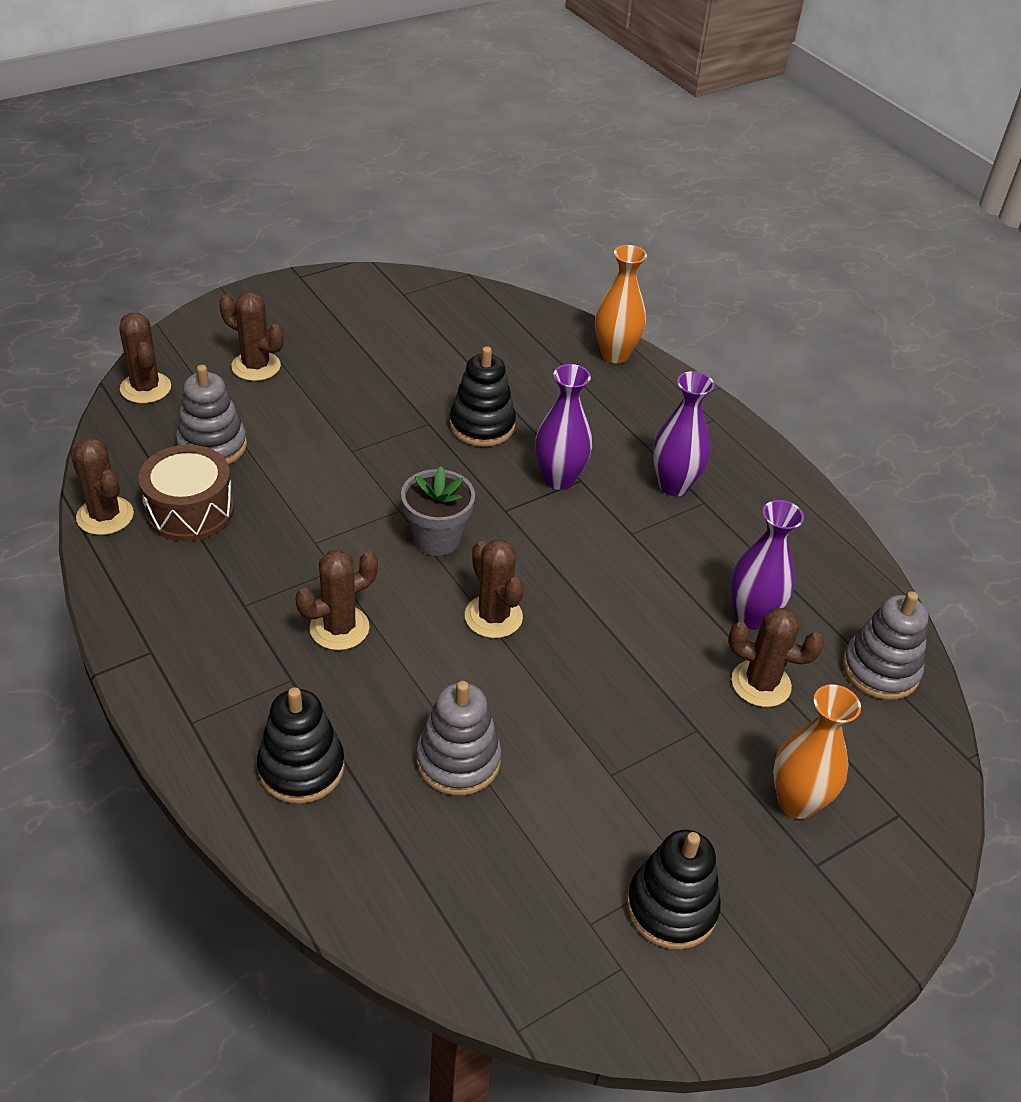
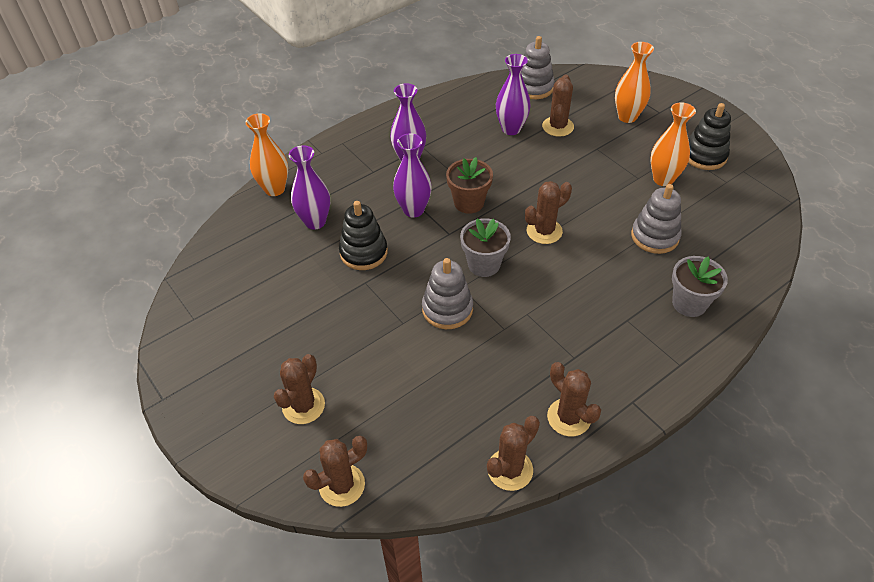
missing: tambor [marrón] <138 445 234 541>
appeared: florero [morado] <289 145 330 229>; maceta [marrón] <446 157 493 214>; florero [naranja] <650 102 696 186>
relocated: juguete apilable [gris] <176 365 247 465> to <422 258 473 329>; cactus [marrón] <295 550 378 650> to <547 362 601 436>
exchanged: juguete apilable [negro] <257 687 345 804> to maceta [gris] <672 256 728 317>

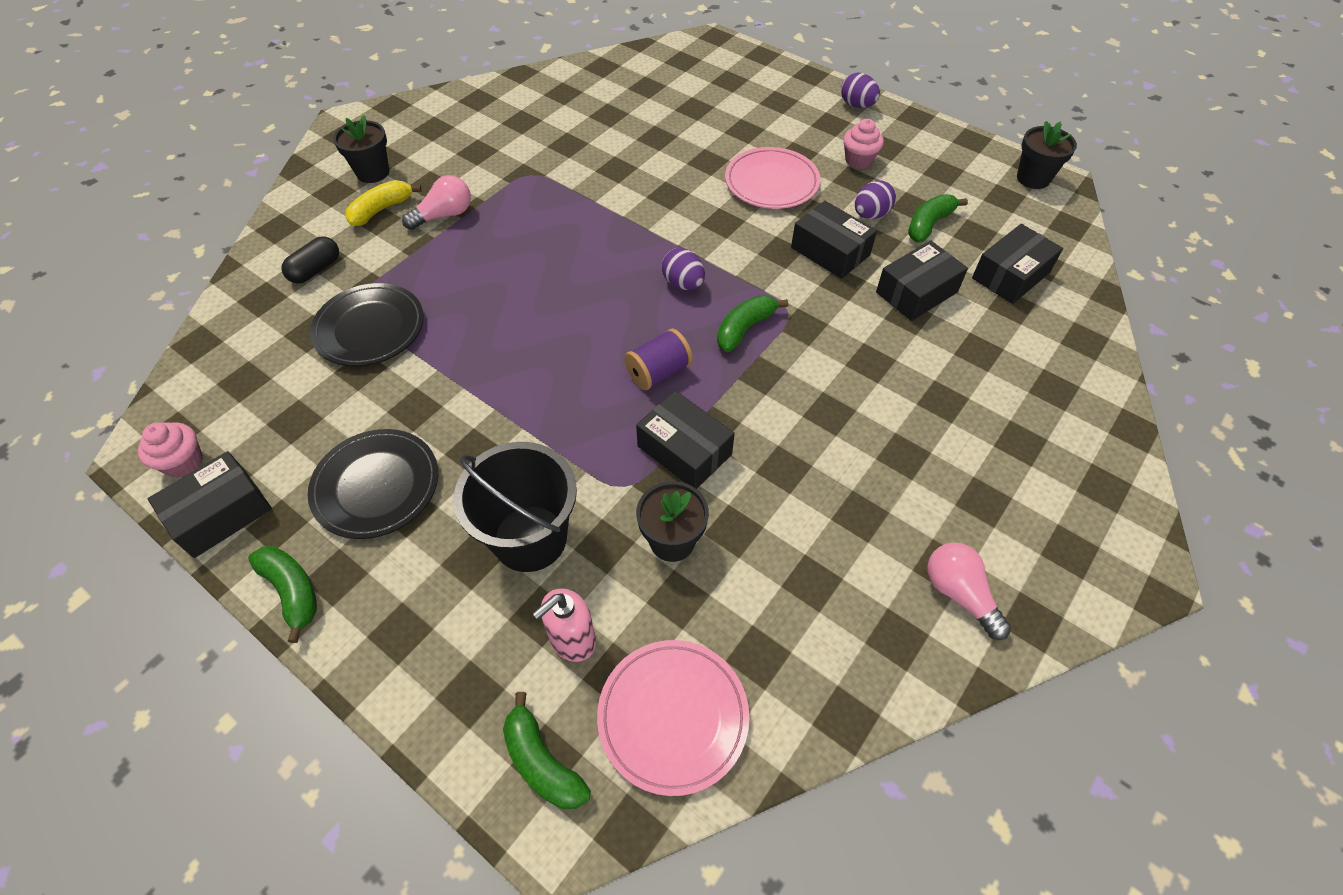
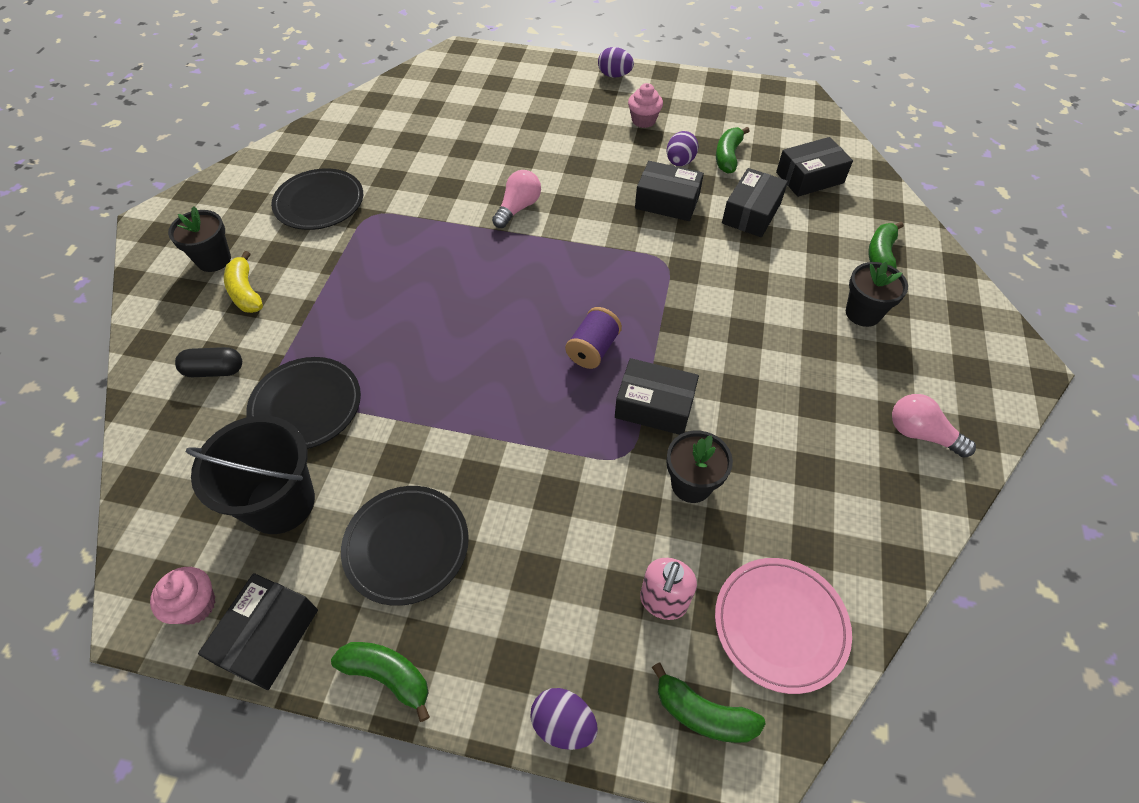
missing: plato [rosa] <725 147 820 209>
appeared: plato [negro] <271 168 363 230>
relocated: bombilla [rosa] <402 175 471 230> to <492 170 541 228>; balde [negro] <454 442 577 572> to <186 416 315 534>; huevo [morado] <662 248 705 290> to <531 688 598 750>; plátano [verde] <717 295 788 352> to <869 222 904 269>; maceta [negro] <1017 121 1077 189> to <846 261 908 327>
spun: cápsula [negro] <281 236 339 284> = <175 347 242 377> 75 degrees clockwise; plátano [amarillo] <345 180 422 226> = <224 251 263 313> 45 degrees counterclockwise; caja [negro] <972 224 1063 304> = <776 137 853 197> 45 degrees clockwise

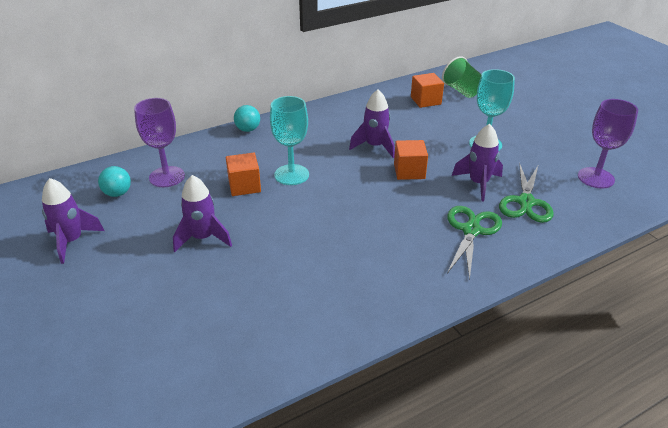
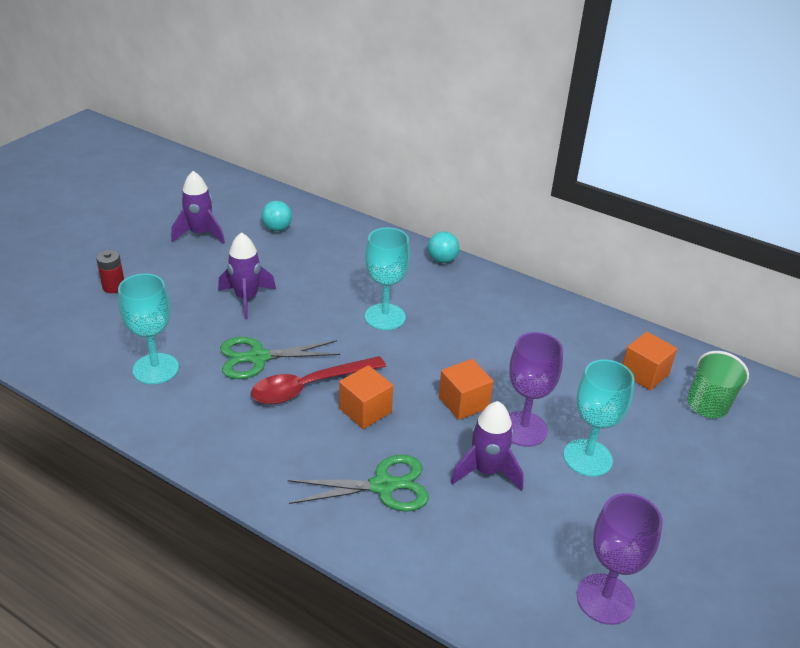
missing: cohete [morado] <349 90 395 158>
appeared: pila [rojo] <96 250 124 293>; copa [turquesa] <118 273 179 384>; cuchara [rojo] <251 356 386 404>
relocated: copa [morado] <134 98 185 187> to <509 332 563 447>; cubo [naranja] <226 153 261 196> to <339 365 393 429>; tijeras [verde] <499 163 554 223> to <220 337 340 379>

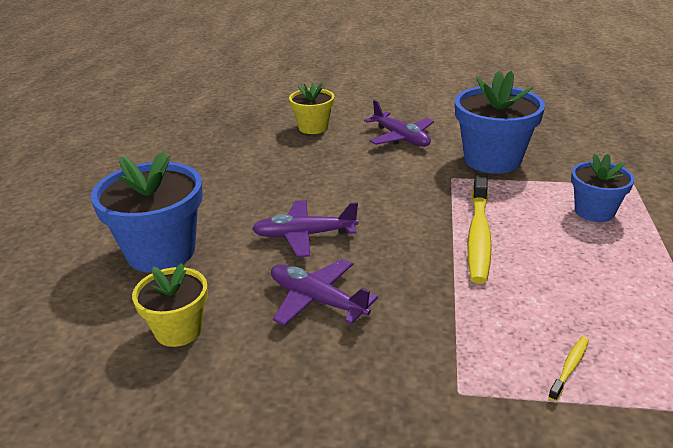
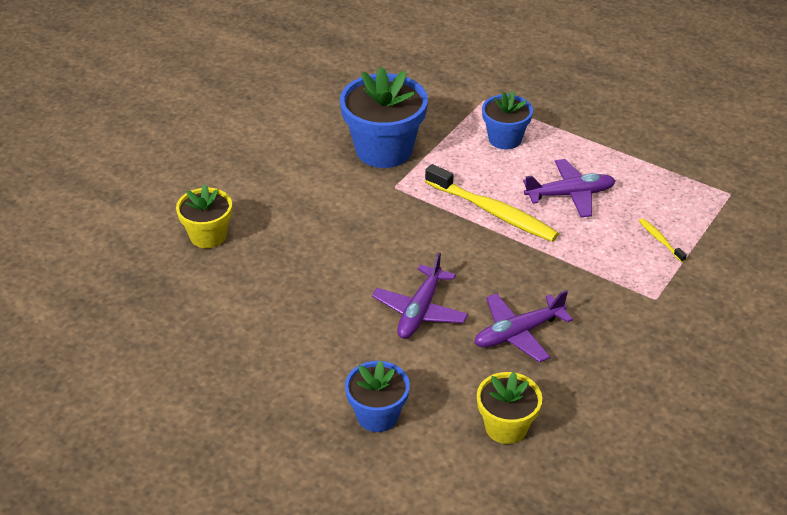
relocated: avión [morado] <364 100 434 147> to <523 159 616 217>
size: maceta [azul] <91 152 203 273> = <345 361 410 432> x0.59

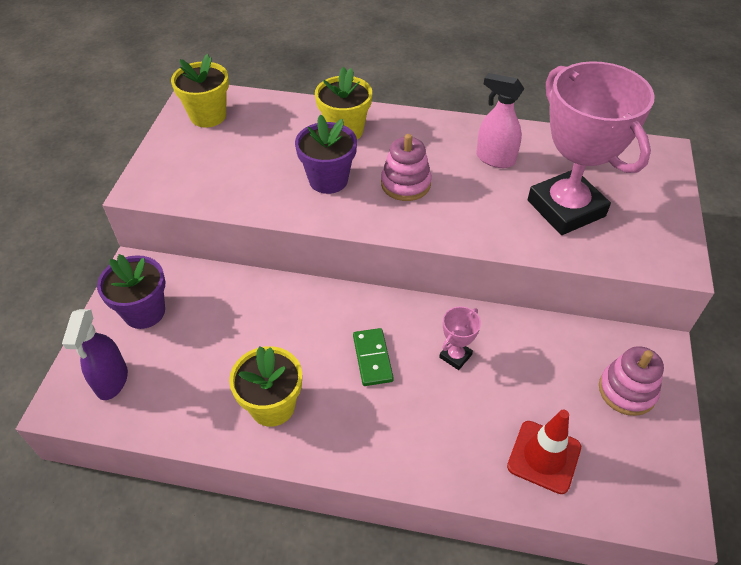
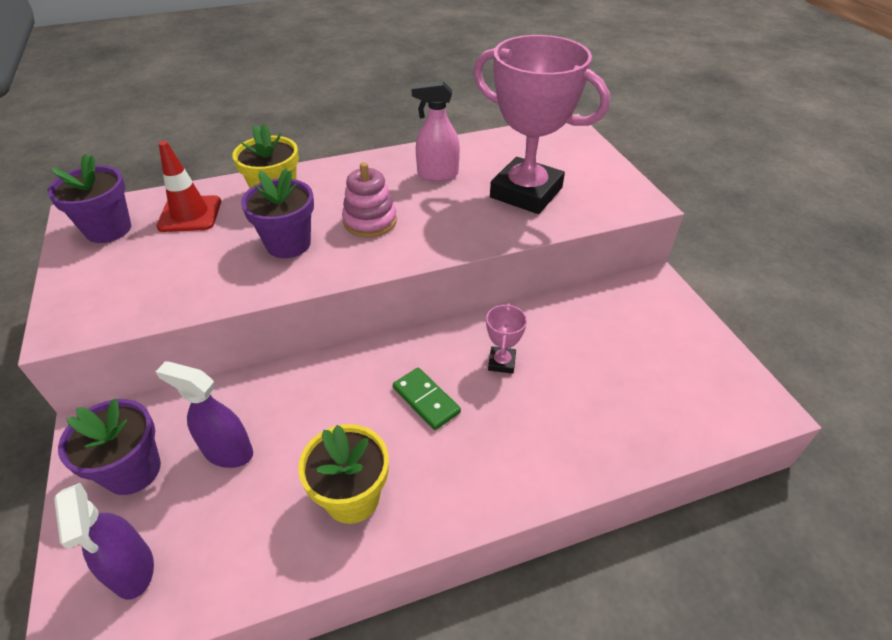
missing: juguete apilable [rosa] <599 346 664 416>
appeared: pulverizador [morado] <156 361 253 468>
relocated: cono de tráfico [rojo] <507 410 581 494> to <156 141 221 232>
colour: maceta [amarillo] <171 54 229 128> to maceta [morado] <47 154 131 243>

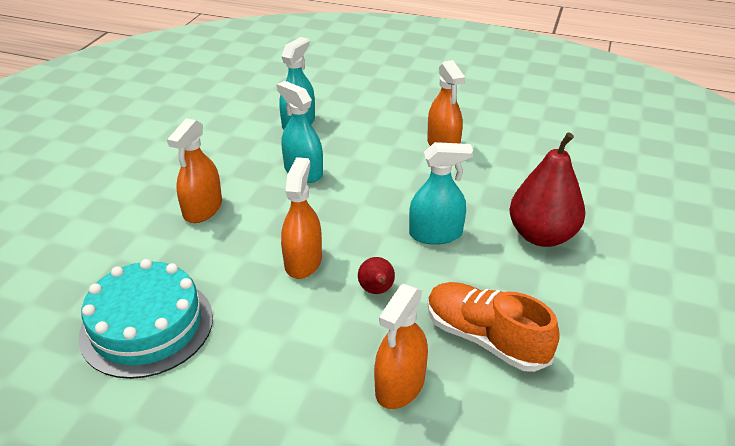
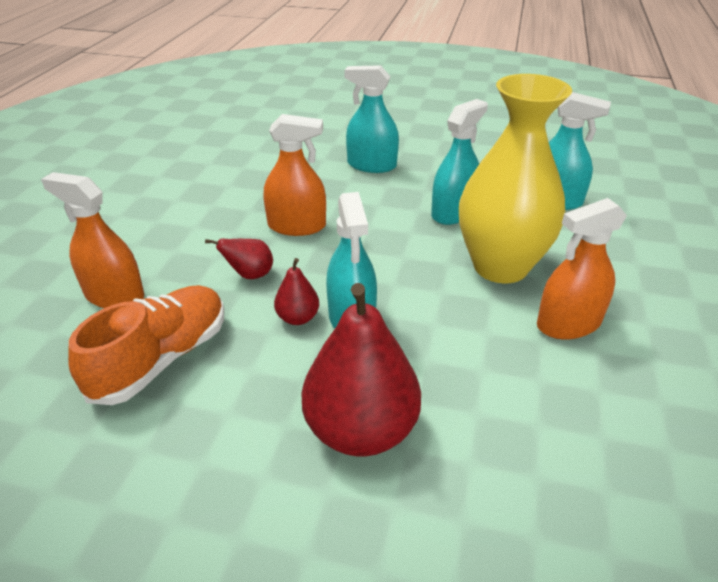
missing: tarta [turquesa] <79 259 213 379>
appeared: pera [rojo] <274 258 319 325>; florero [amarillo] <459 74 572 283>
colour: pulverizador [naranja] <167 118 222 223> to pulverizador [turquesa] <345 65 399 173>

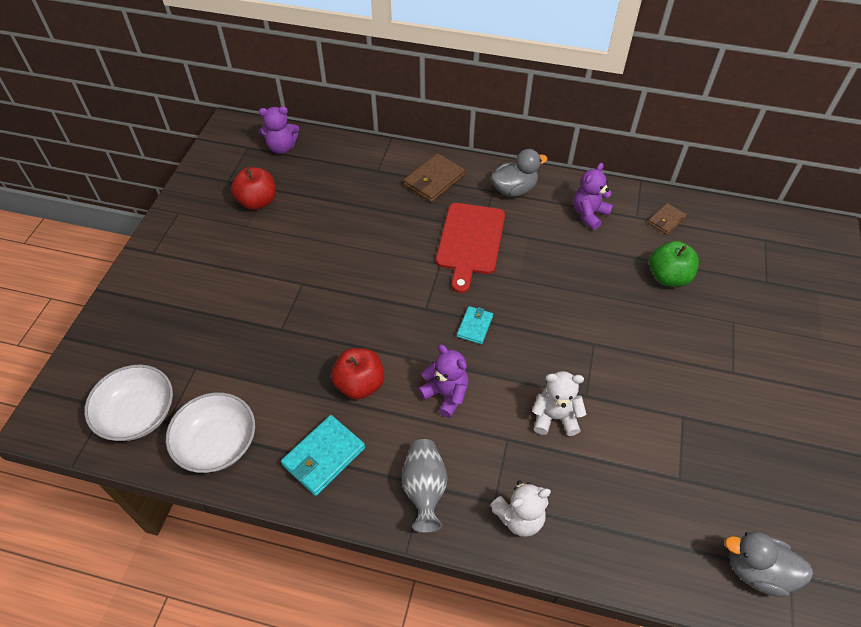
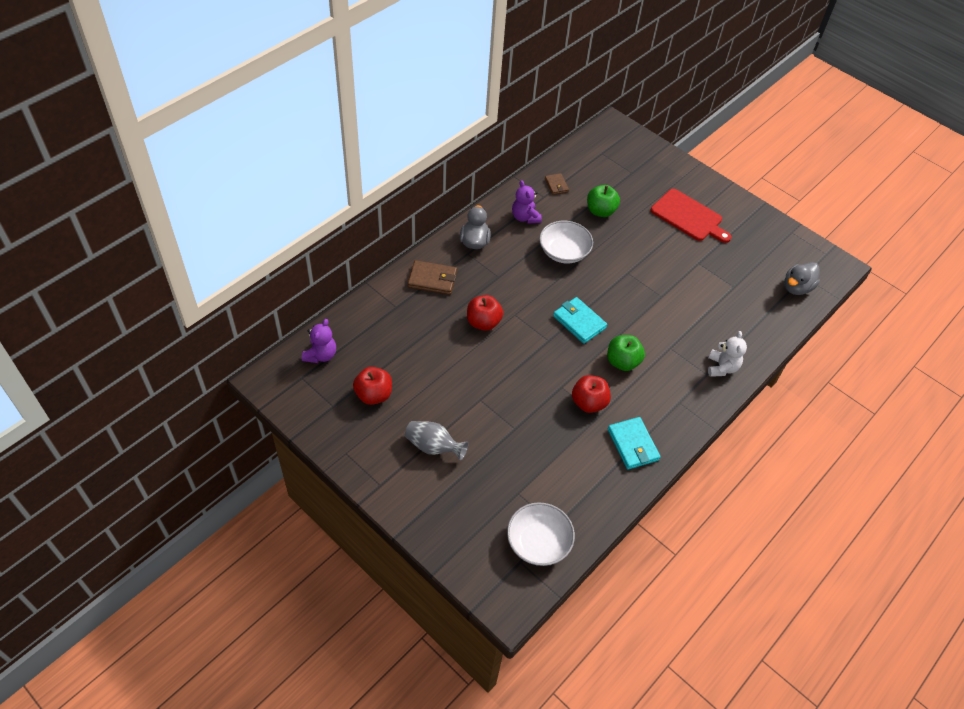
missing: osito [blanco] <532 371 586 436>
appeared: manzana [rojo] <467 295 503 331>
relocated: cuenco [blanco] <166 392 255 473> to <539 221 593 263>; florero [gris] <401 439 448 533> to <405 421 468 460>; tabla de cortar [rojo] <436 203 505 293> to <651 189 732 243>
exchanged: osito [morado] <418 345 469 418> to manzana [verde] <607 335 645 371>
spun: cartera [marrón] <403 153 465 202> = <408 260 457 295> 60 degrees counterclockwise
size: cartera [turquesa] <457 306 493 344> = <553 297 607 344> x1.66

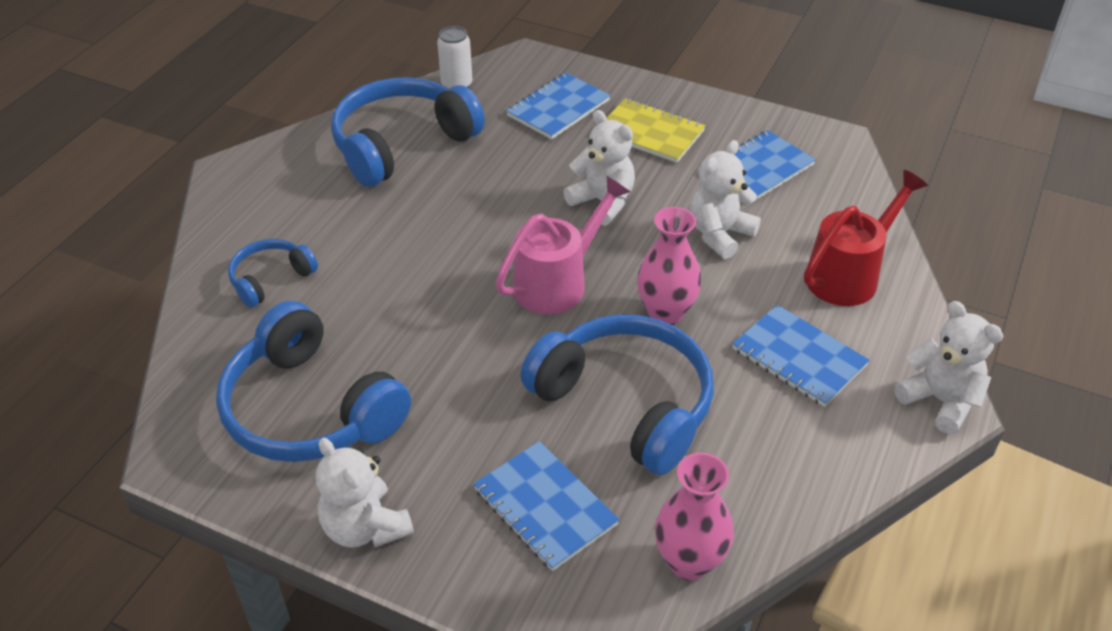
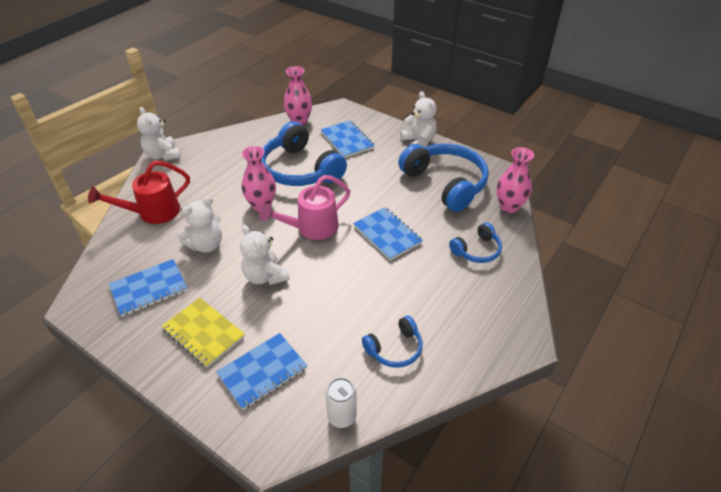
appeared: florero [rosa] <496 147 534 213>
relocated: cuaderno [azul] <733 305 870 407> to <353 207 423 261>
size: auriculares [azul] <331 77 485 187> = <362 316 423 368> x0.51

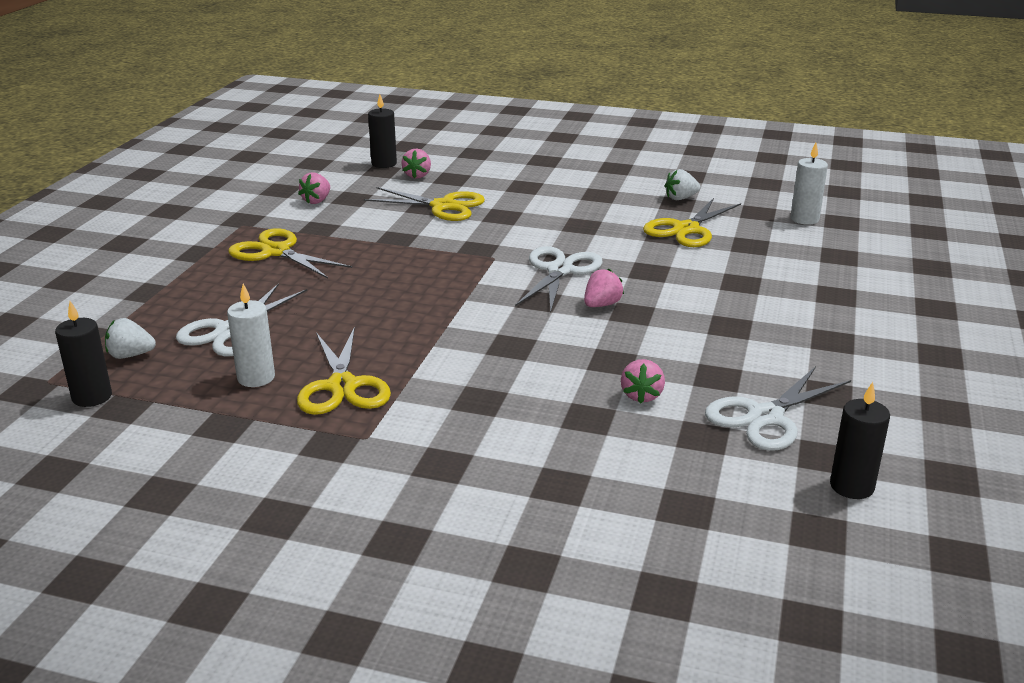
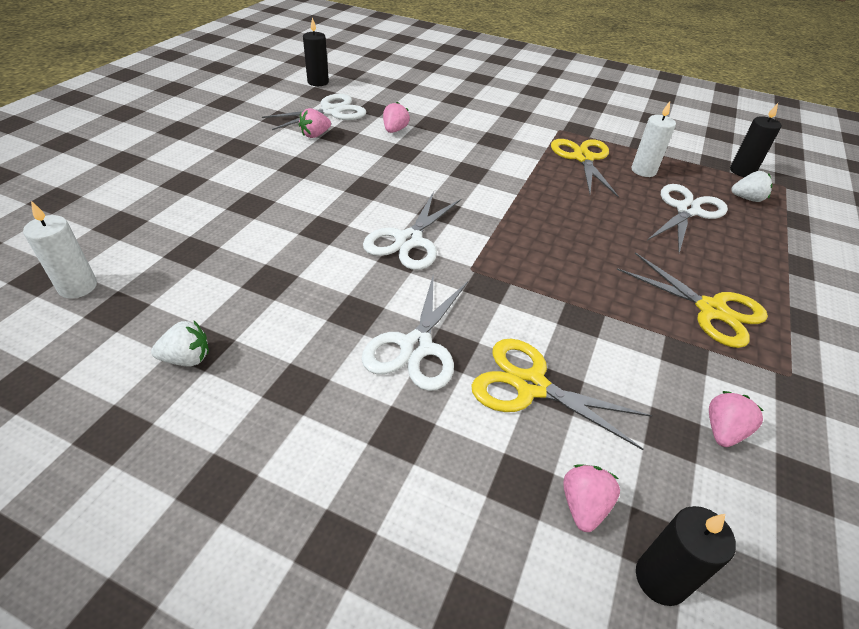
missing: tijeras [amarillo] <643 198 741 247>
appeared: tijeras [blanco] <361 273 468 391>
relocated: fresa [rosa] <584 268 624 307> to <299 108 331 138>

